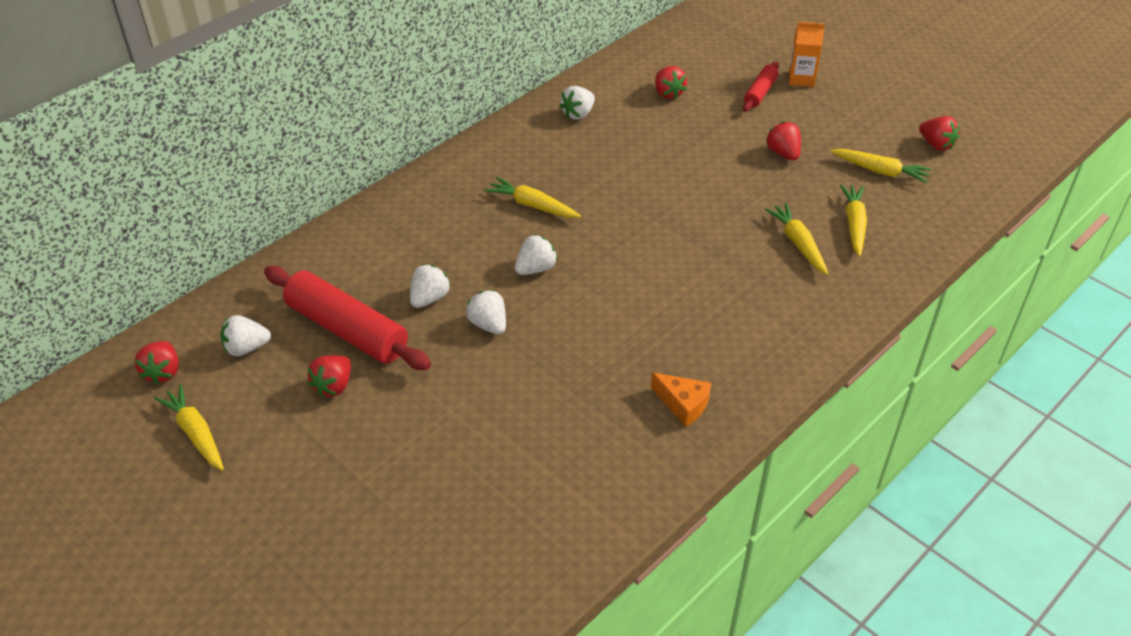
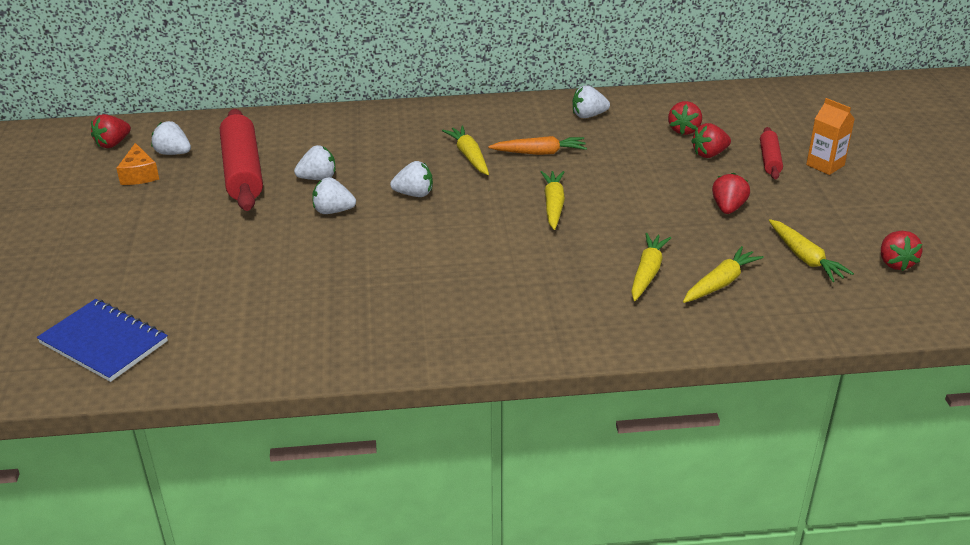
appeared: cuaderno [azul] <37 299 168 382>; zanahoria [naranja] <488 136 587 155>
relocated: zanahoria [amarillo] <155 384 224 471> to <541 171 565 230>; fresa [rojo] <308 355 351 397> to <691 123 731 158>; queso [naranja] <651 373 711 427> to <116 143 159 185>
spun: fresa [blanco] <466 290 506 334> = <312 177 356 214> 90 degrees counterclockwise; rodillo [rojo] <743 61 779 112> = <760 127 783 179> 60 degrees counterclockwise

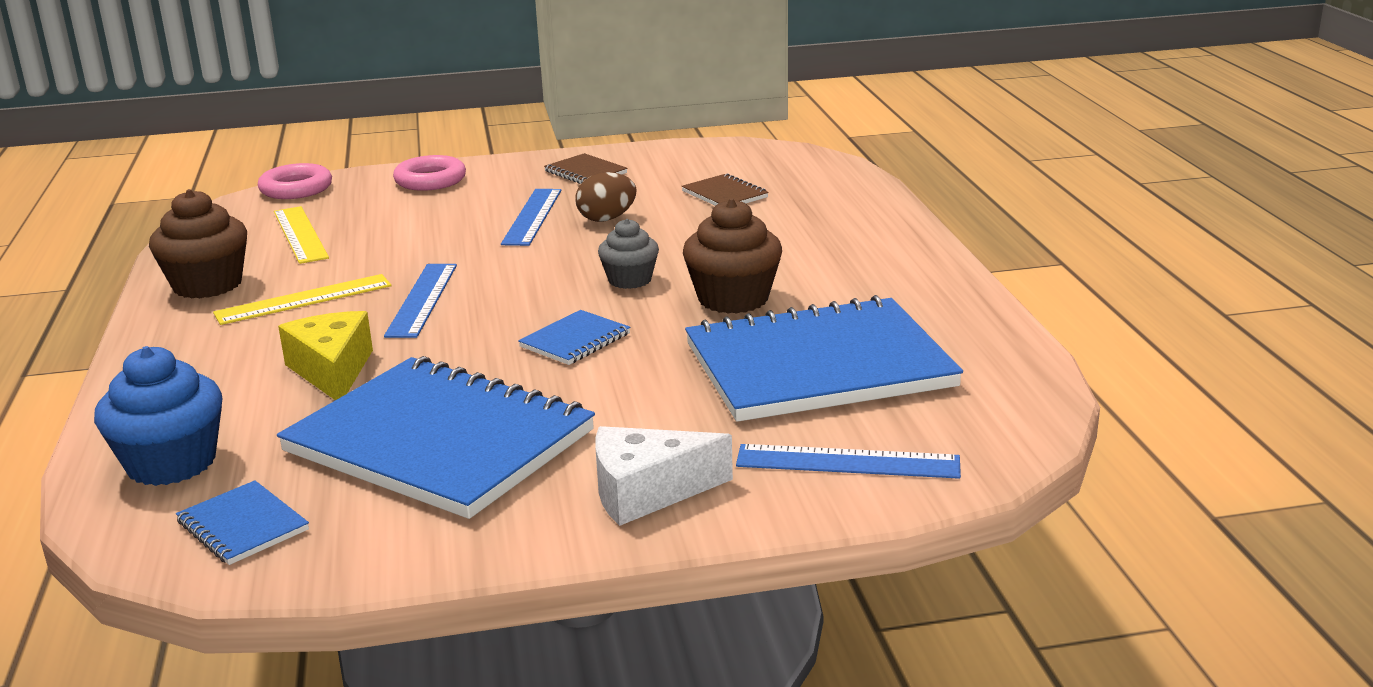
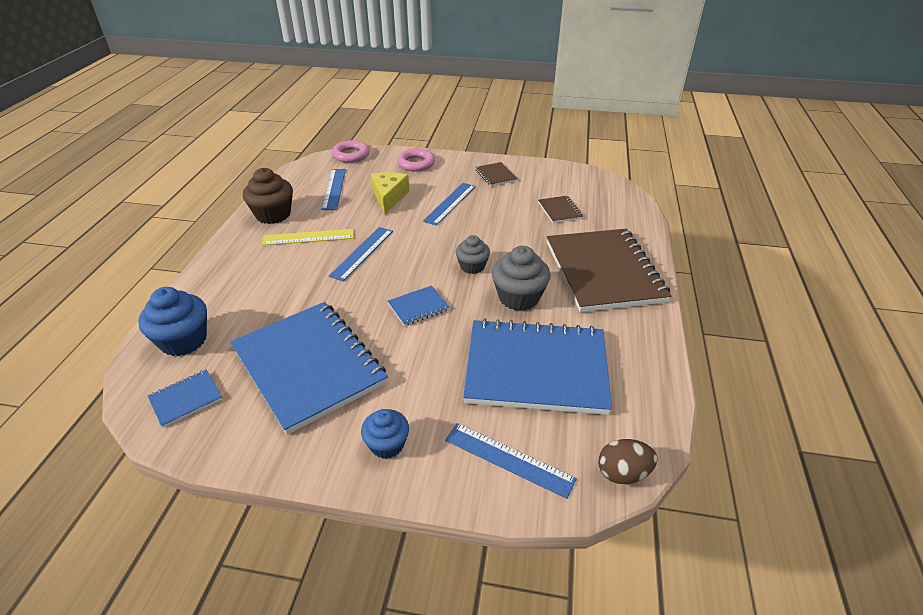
appeared: cuaderno [marrón] <547 229 672 312>
relocated: queso [amarillo] <278 311 373 400> to <371 172 409 214>; huevo [marrón] <576 172 636 222> to <598 439 658 484>
exchanged: queso [blanco] <595 426 733 526> to magdalena [azul] <361 409 409 459>
colour: regla [amarillo] <274 206 329 264> to regla [azul] <321 169 346 210>; magdalena [marrón] <683 199 782 314> to magdalena [gris] <492 246 551 311>
spun: cuaderno [azul] <176 480 309 565> = <148 370 222 428> 75 degrees clockwise

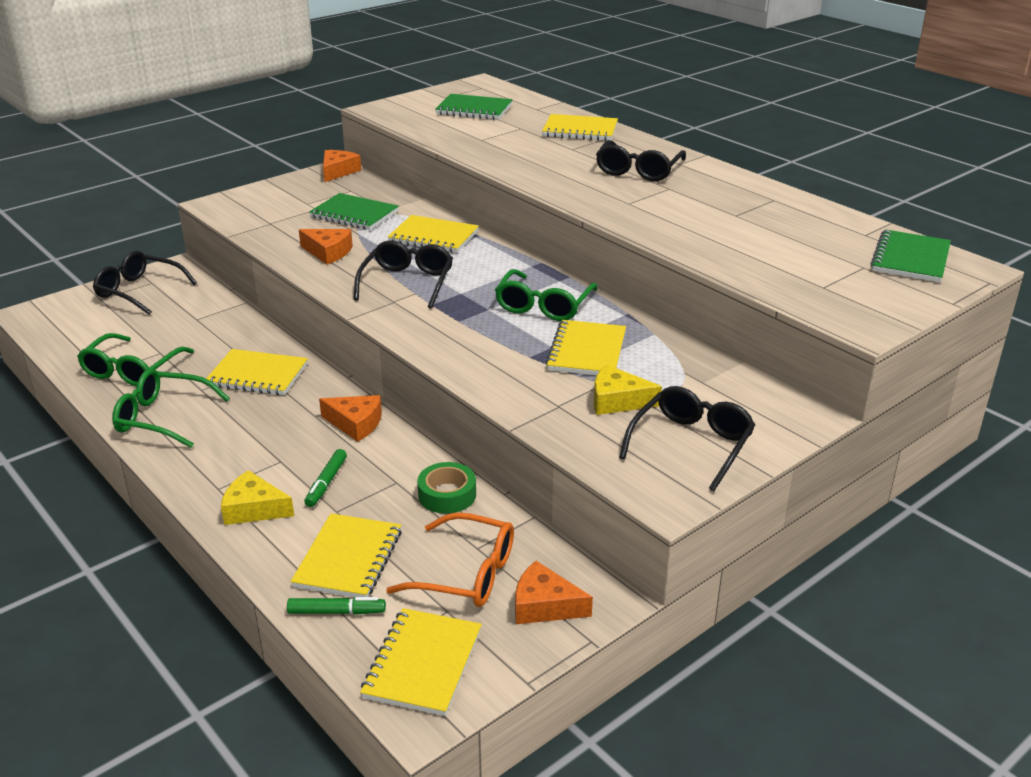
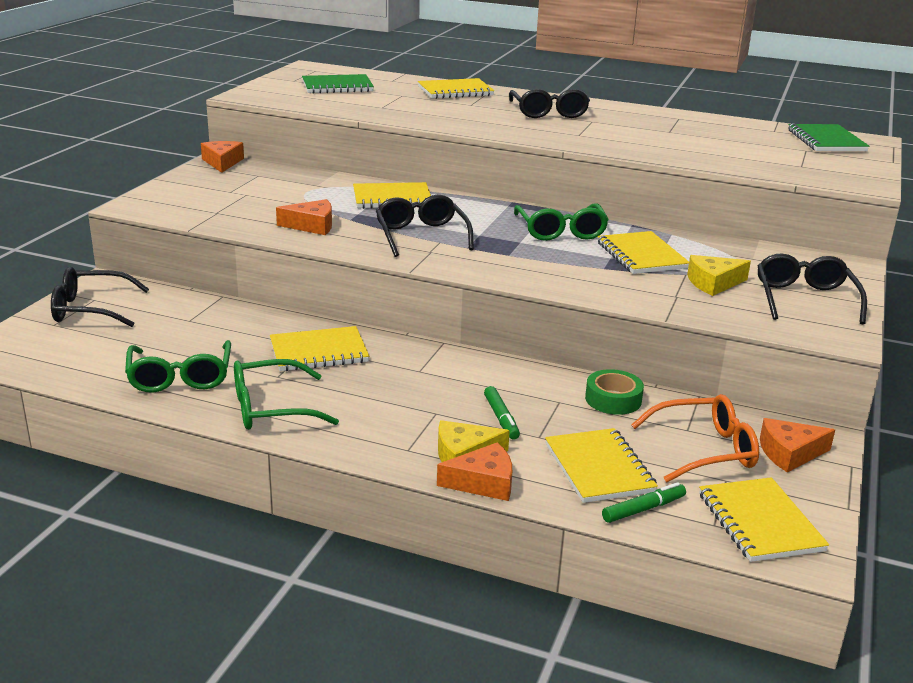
missing: cuaderno [verde] <309 193 399 230>
relocated: queso [naranja] <319 395 382 442> to <437 442 512 501>

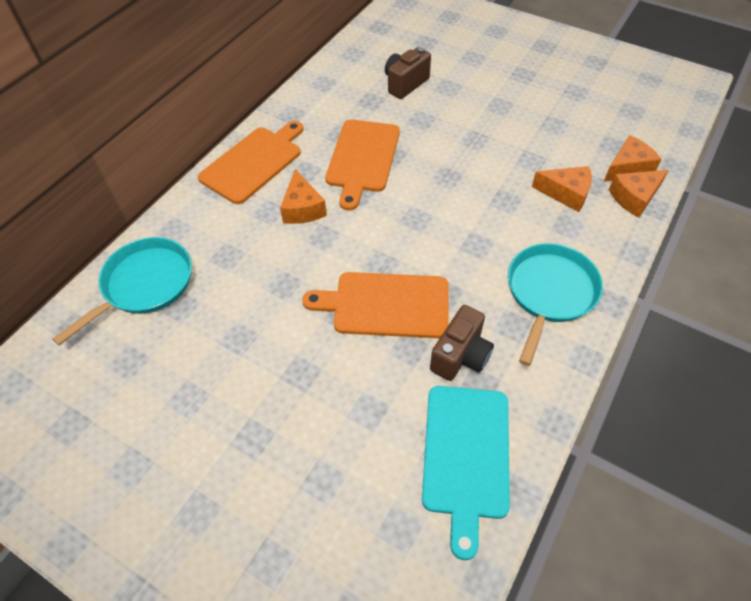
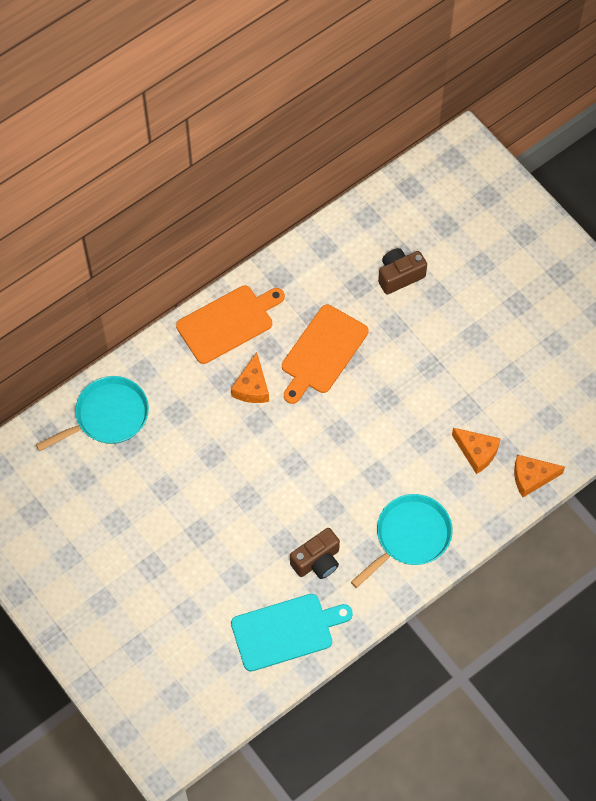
missing: tabla de cortar [naranja] <302 272 448 338>; queso [naranja] <604 135 662 182>
spun: tabla de cortar [turquesa] <422 386 510 560> = <231 594 353 672> 135 degrees counterclockwise

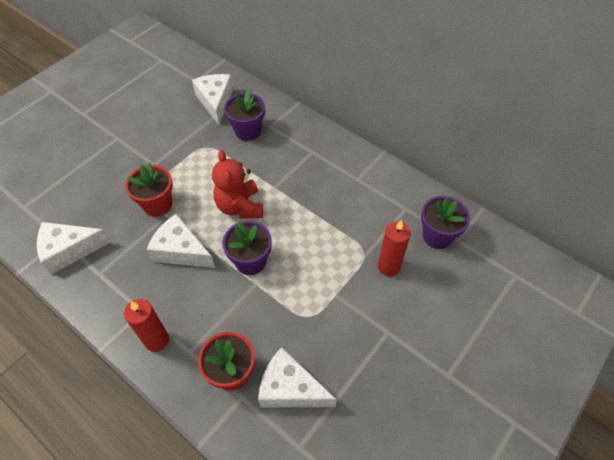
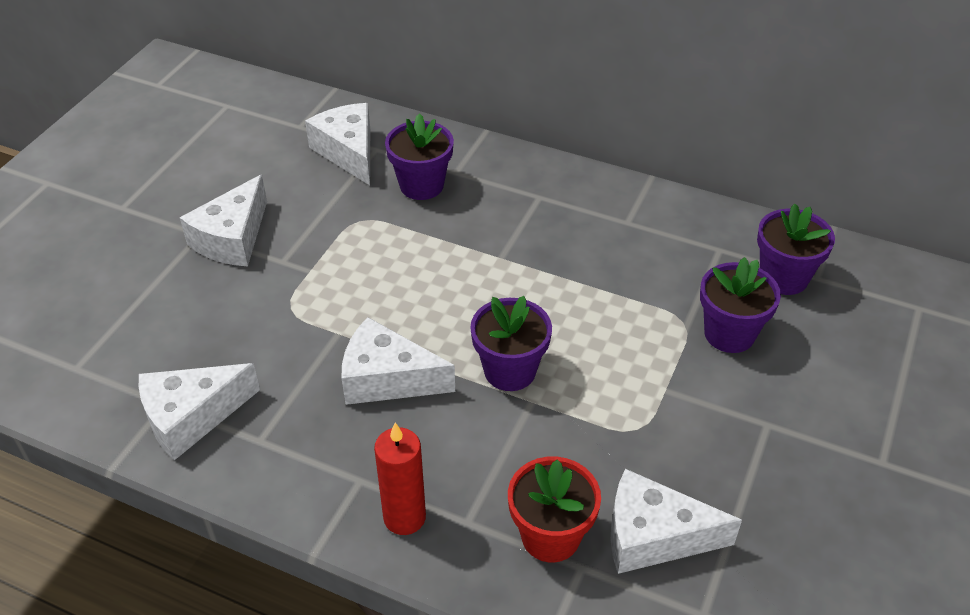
missing: maceta [rojo] <125 163 173 217>; osito [rojo] <212 150 263 219>
appeared: queso [blanco] <180 175 267 266>
exchanged: vela [rojo] <378 220 411 276> to maceta [morado] <700 257 781 353>

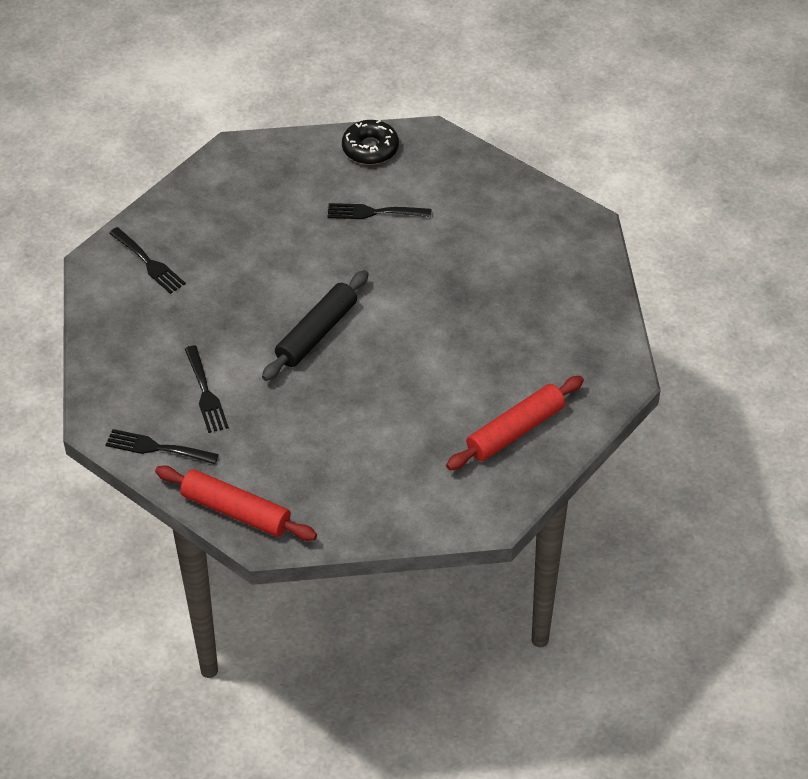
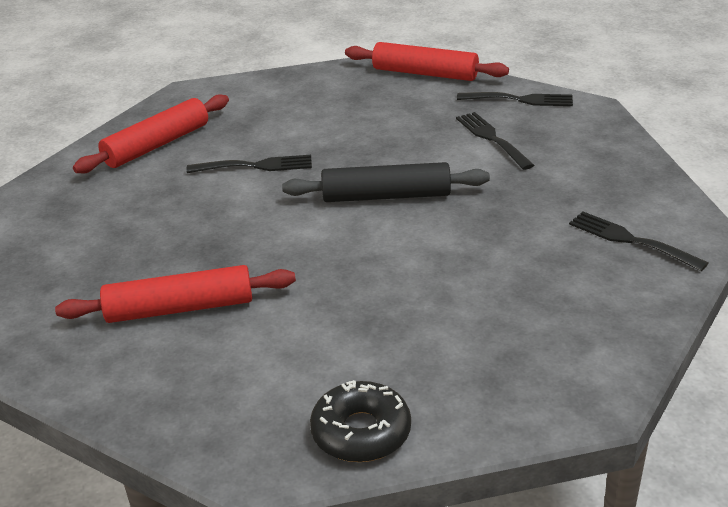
appeared: rodillo [rojo] <55 265 296 323>
relocated: tenedor [negro] <328 203 431 219> to <187 155 312 173>
spun: rodillo [negro] <262 270 369 381> = <282 162 490 202> 60 degrees clockwise

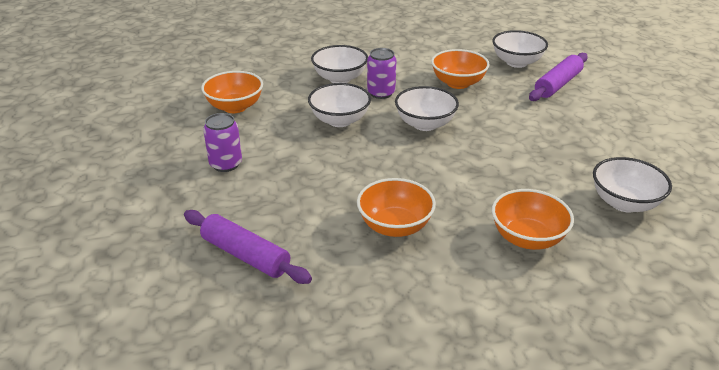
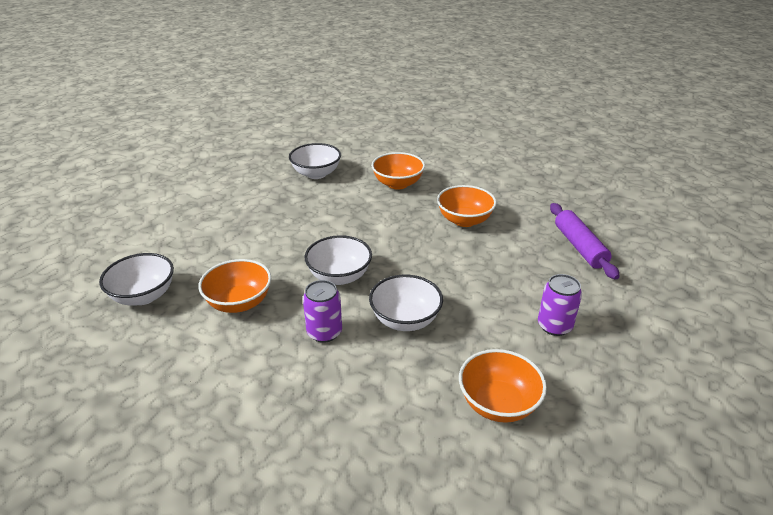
missing: cuenco [blanco] <311 45 368 83>; rodillo [morado] <529 53 588 101>

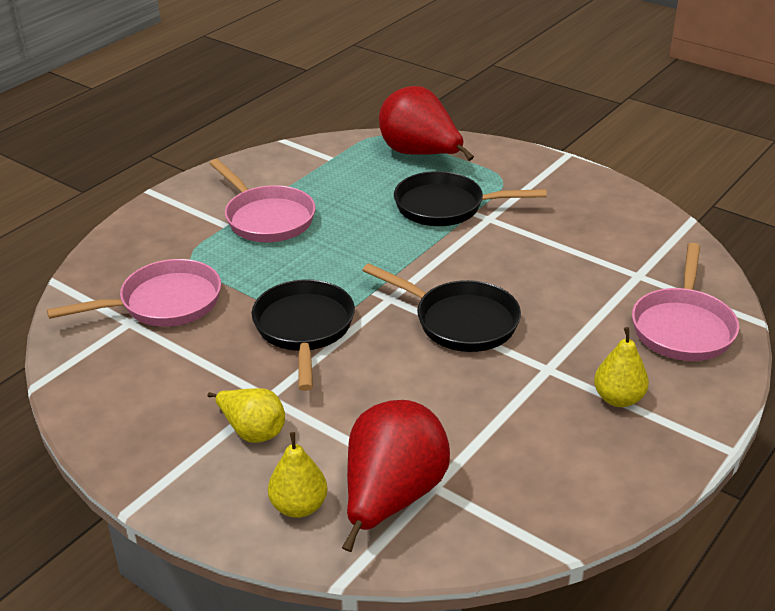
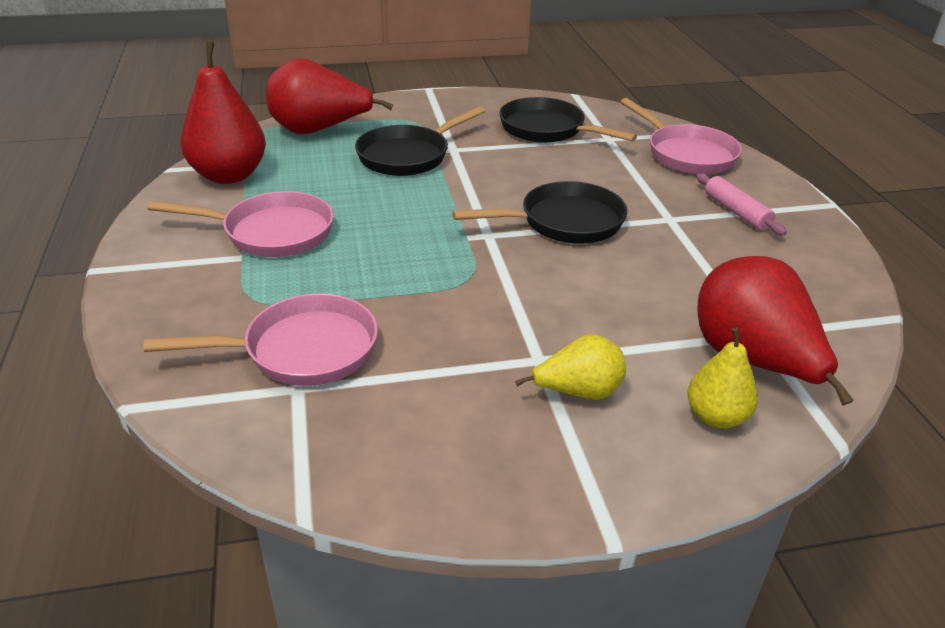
appeared: pera [rojo] <181 42 266 184>
relocated: sartén [negro] <252 279 355 391> to <499 97 637 143>
exchanged: pera [amarillo] <594 327 649 407> to rodillo [rosa] <696 173 787 235>
spun: sartén [rosa] <47 259 221 327> = <143 293 378 386> 60 degrees clockwise

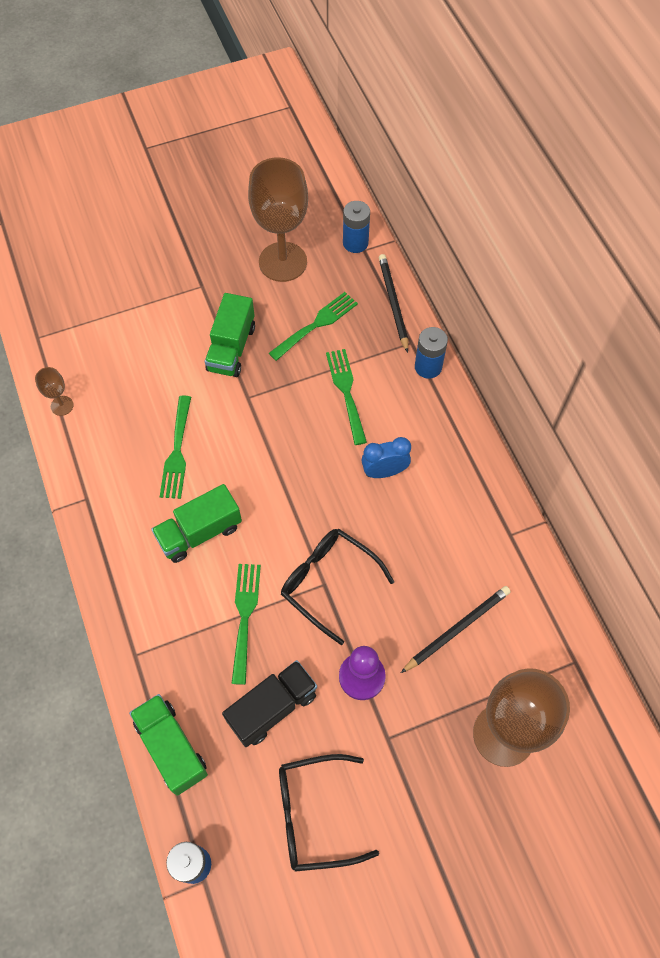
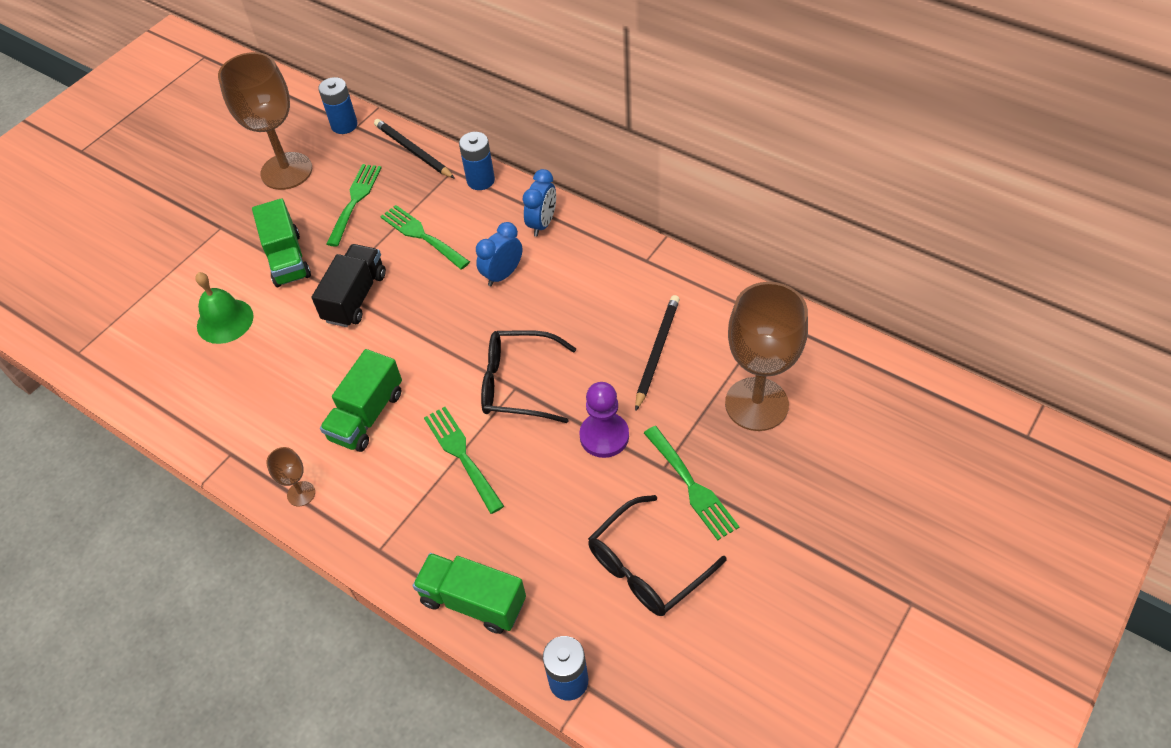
appeared: campana [verde] <195 272 254 344>; despertador [azul] <523 169 556 237>
relocated: copa [marrón] <35 367 74 416> to <266 447 315 507>; tenedor [verde] <160 395 191 499> to <644 426 739 540>; camión [negro] <222 660 317 747> to <311 244 386 327>

